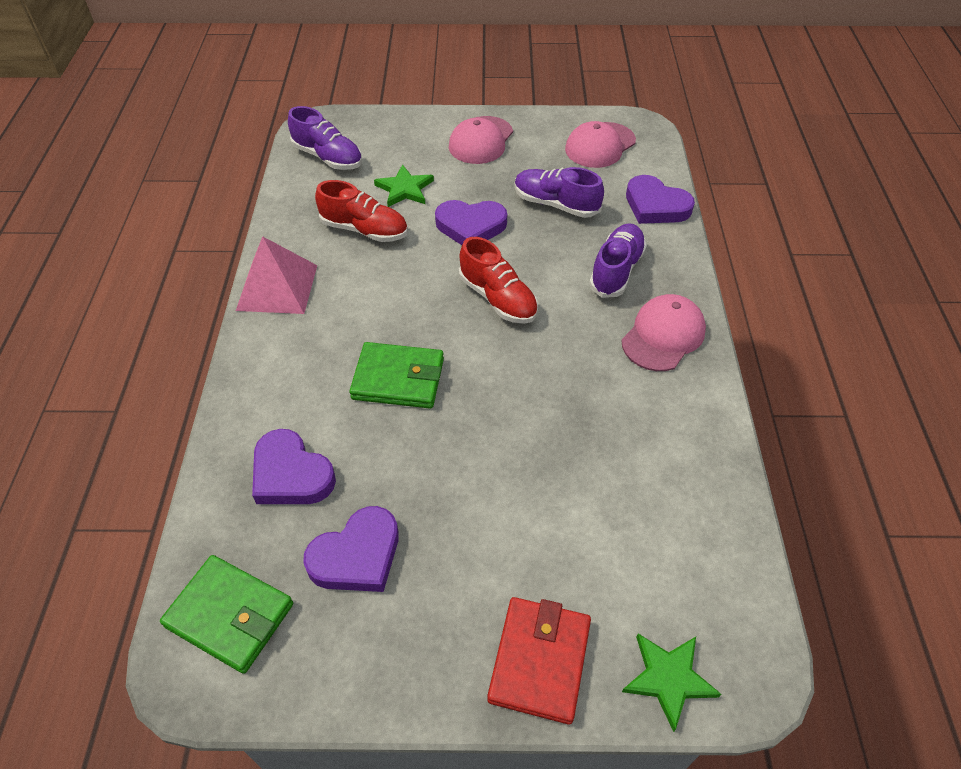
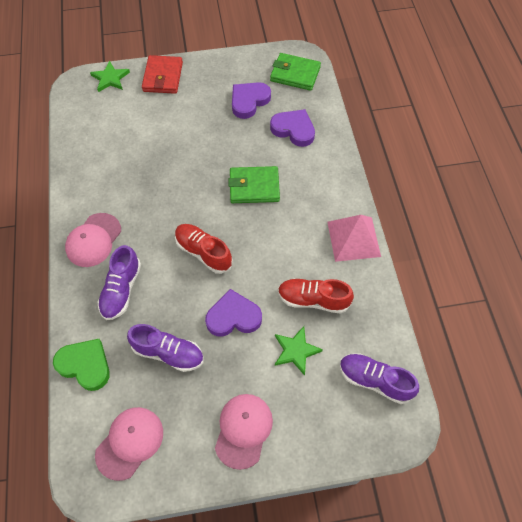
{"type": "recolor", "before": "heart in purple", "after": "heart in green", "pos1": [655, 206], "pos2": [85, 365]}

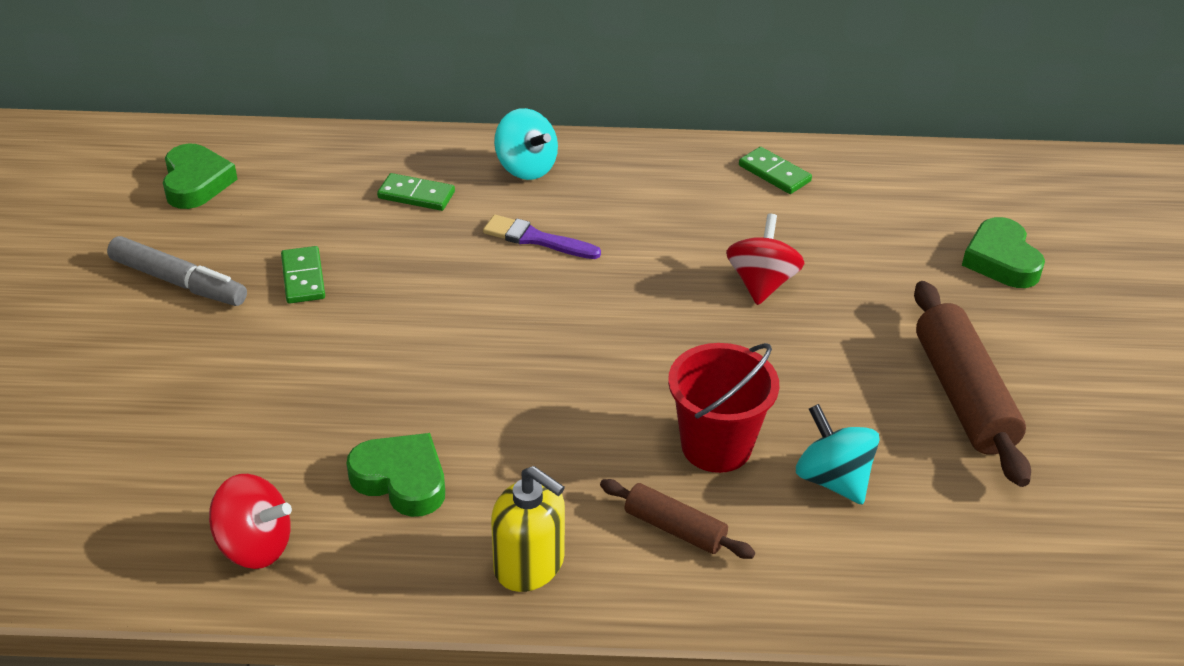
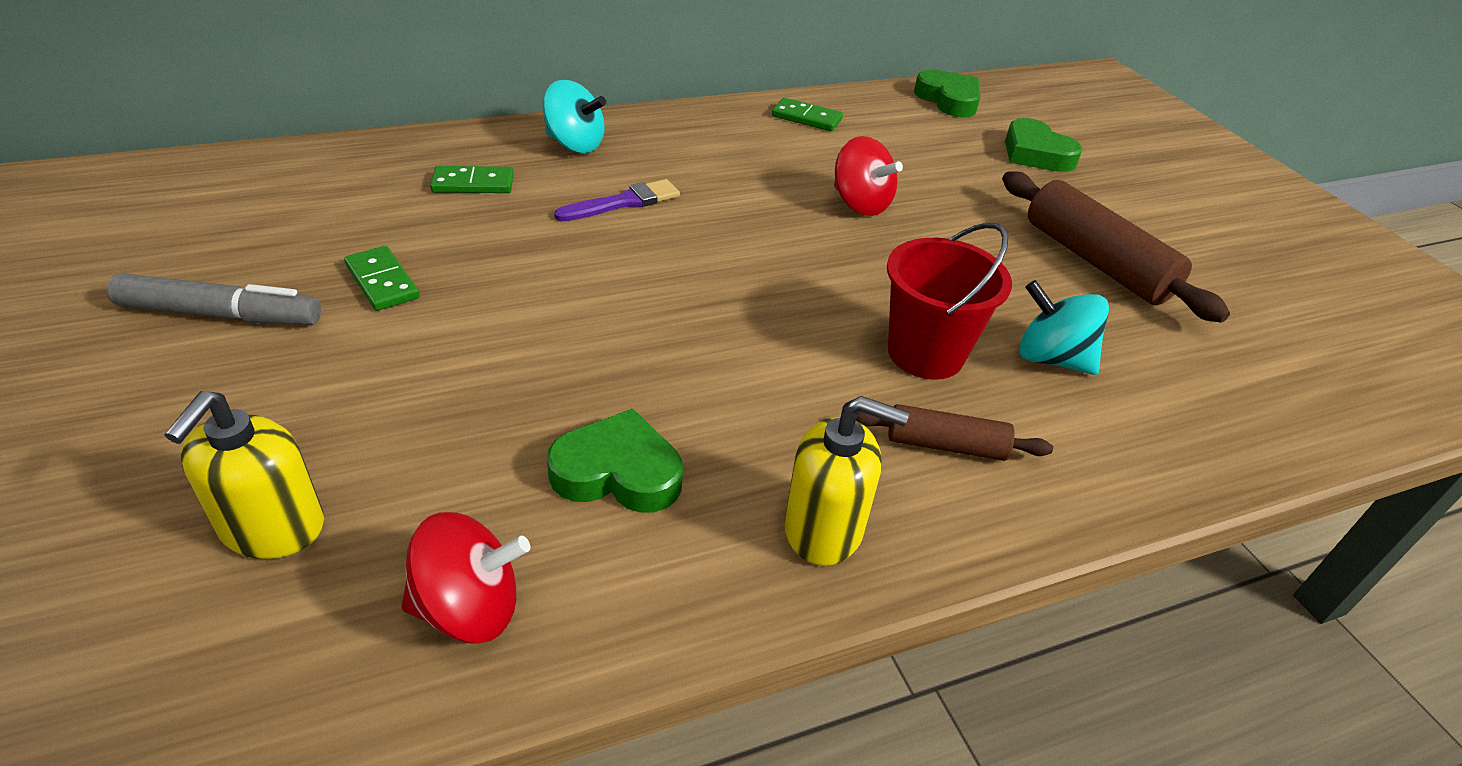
{"type": "move", "before": "heart in green", "pos1": [196, 182], "pos2": [948, 100]}
{"type": "rotate", "before": "brush in purple", "pos1": [536, 239], "pos2": [623, 202], "turn": 150}
{"type": "rotate", "before": "spinning top in red", "pos1": [761, 283], "pos2": [860, 204], "turn": 150}
{"type": "insert", "after": "soap dispenser in yellow", "pos2": [272, 528]}

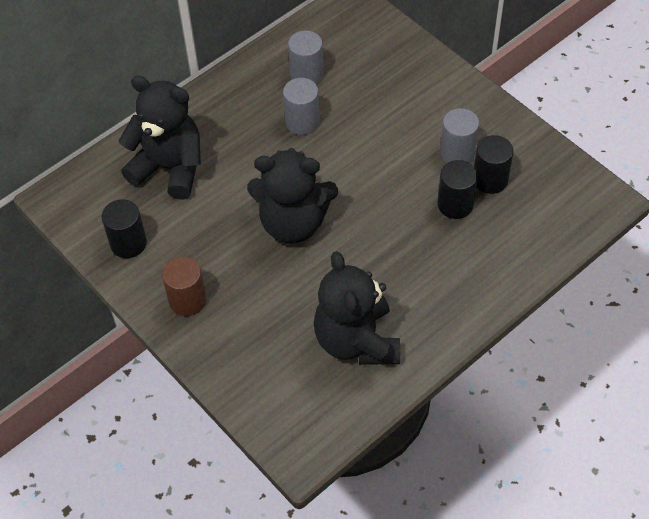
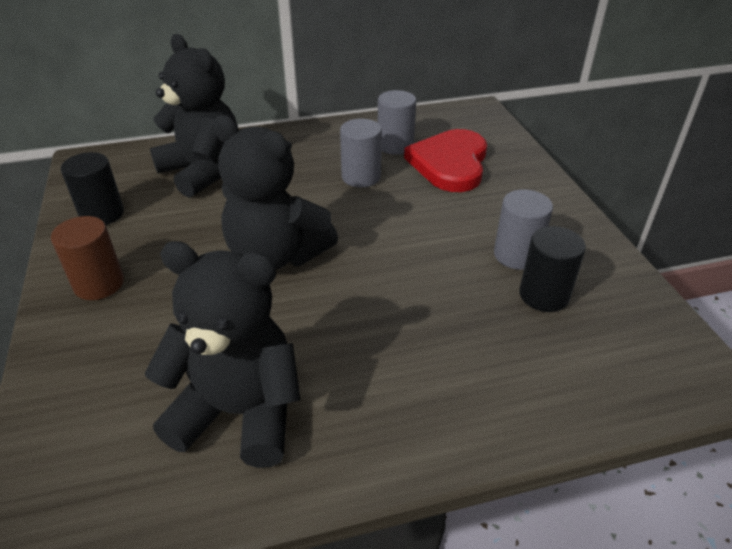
{"type": "rotate", "before": "teddy bear in black", "pos1": [356, 341], "pos2": [239, 412], "turn": 90}
{"type": "delete", "before": "cylinder in black", "pos1": [455, 204]}
{"type": "insert", "after": "heart in red", "pos2": [450, 163]}

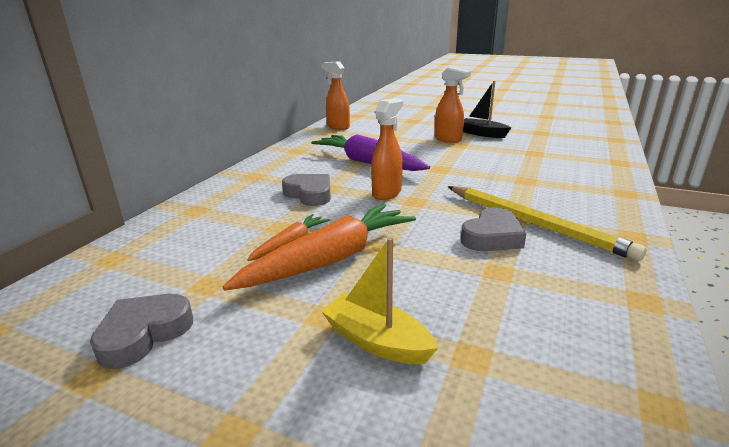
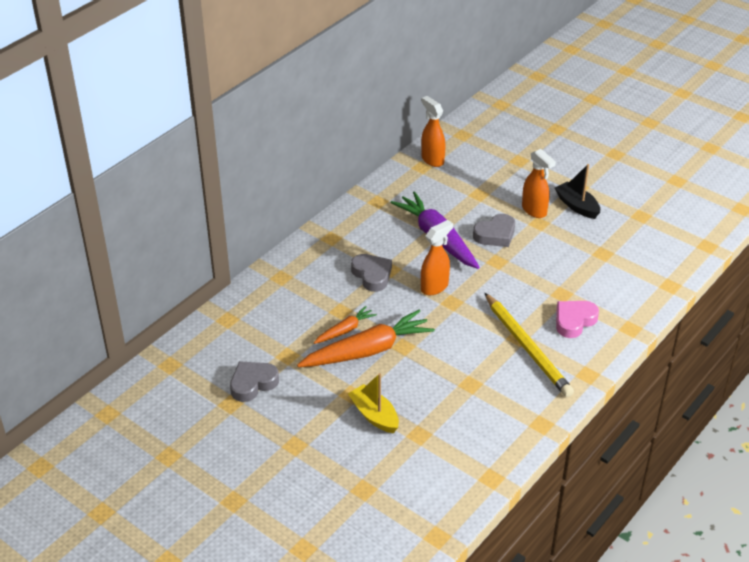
{"type": "move", "before": "heart in grey", "pos1": [492, 237], "pos2": [495, 234]}
{"type": "insert", "after": "heart in pink", "pos2": [574, 321]}

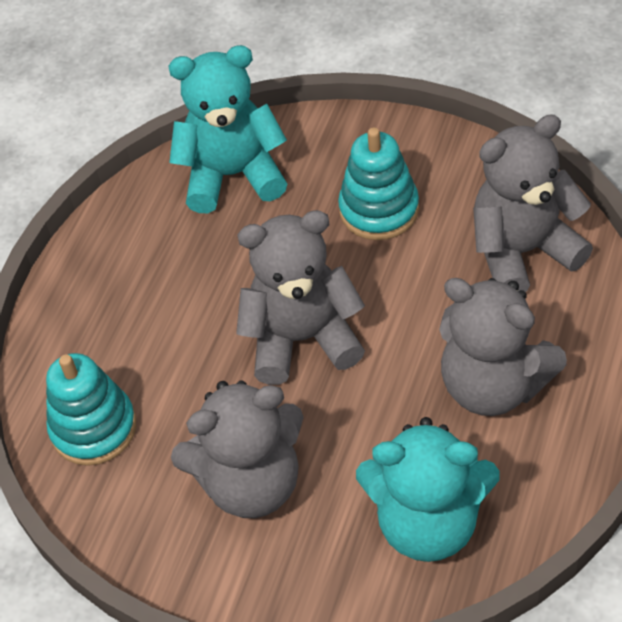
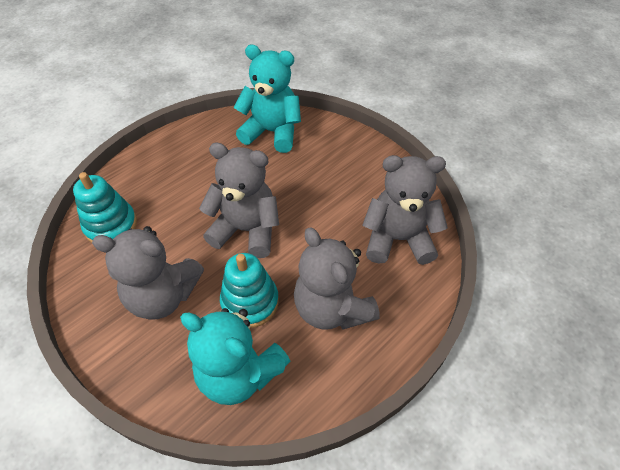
{"type": "move", "before": "stacking toy in turquoise", "pos1": [379, 209], "pos2": [250, 302]}

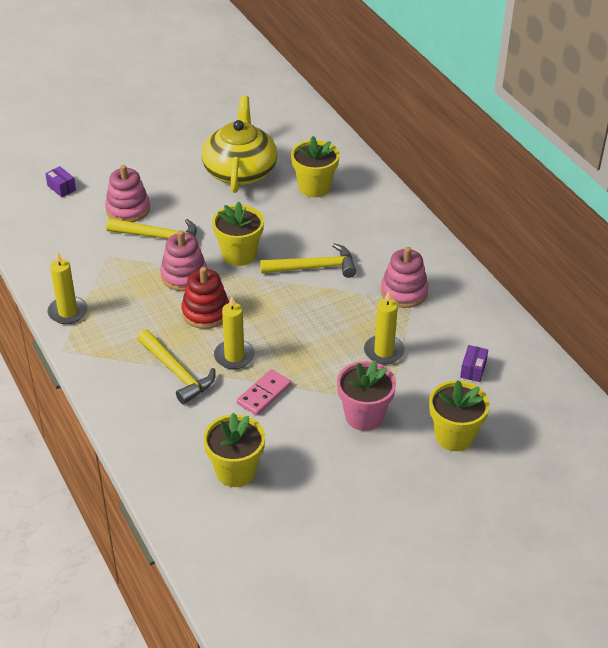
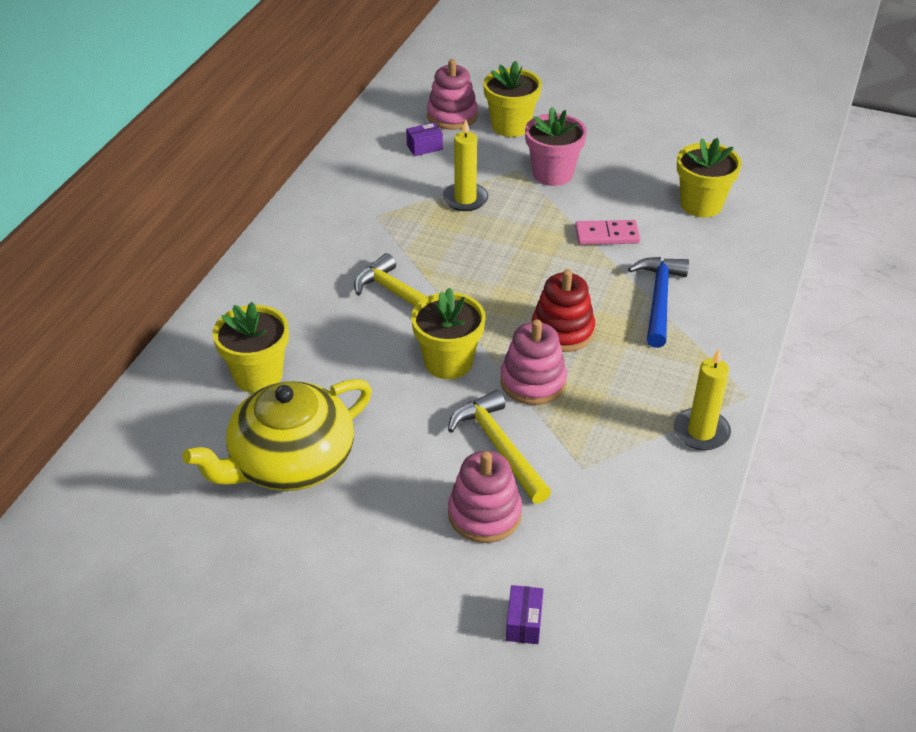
{"type": "recolor", "before": "hammer in yellow", "after": "hammer in blue", "pos1": [177, 372], "pos2": [659, 299]}
{"type": "delete", "before": "candle in yellow", "pos1": [234, 356]}
{"type": "move", "before": "stacking toy in pink", "pos1": [404, 292], "pos2": [452, 116]}

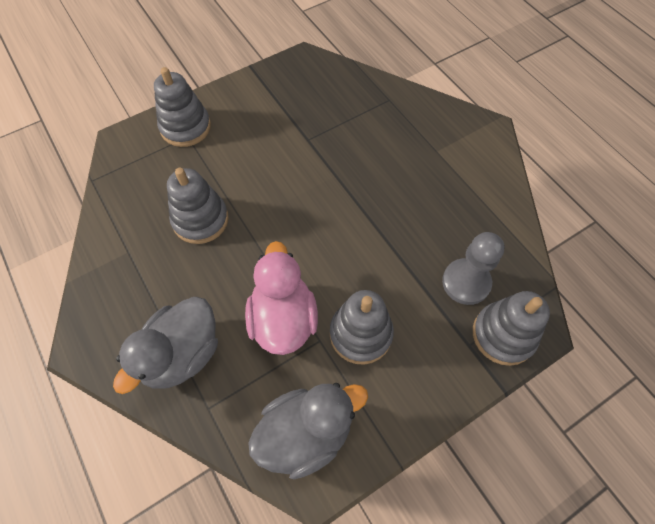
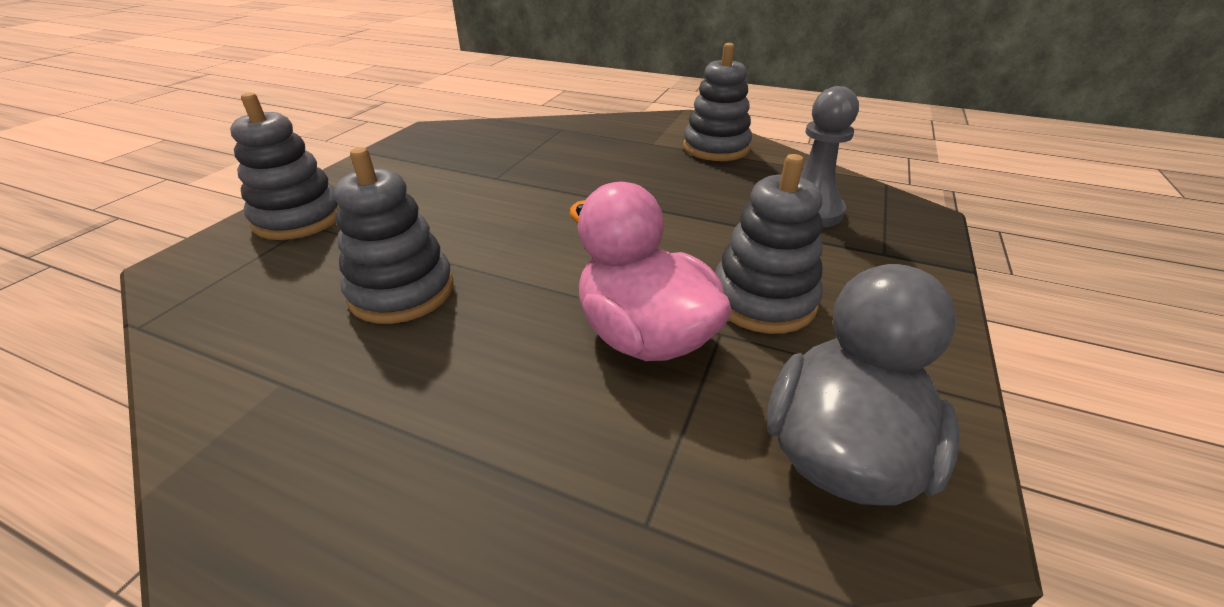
{"type": "delete", "before": "duck in grey", "pos1": [182, 354]}
{"type": "move", "before": "stacking toy in grey", "pos1": [503, 335], "pos2": [716, 148]}

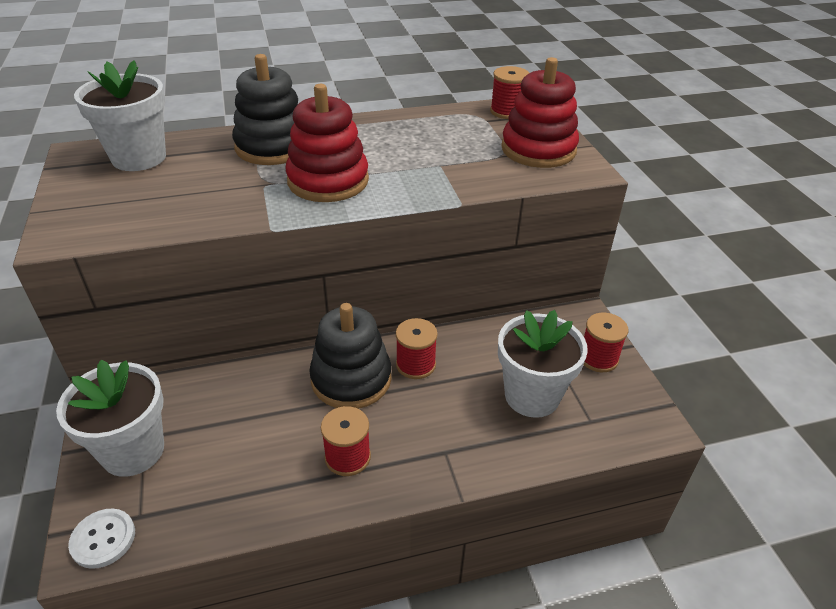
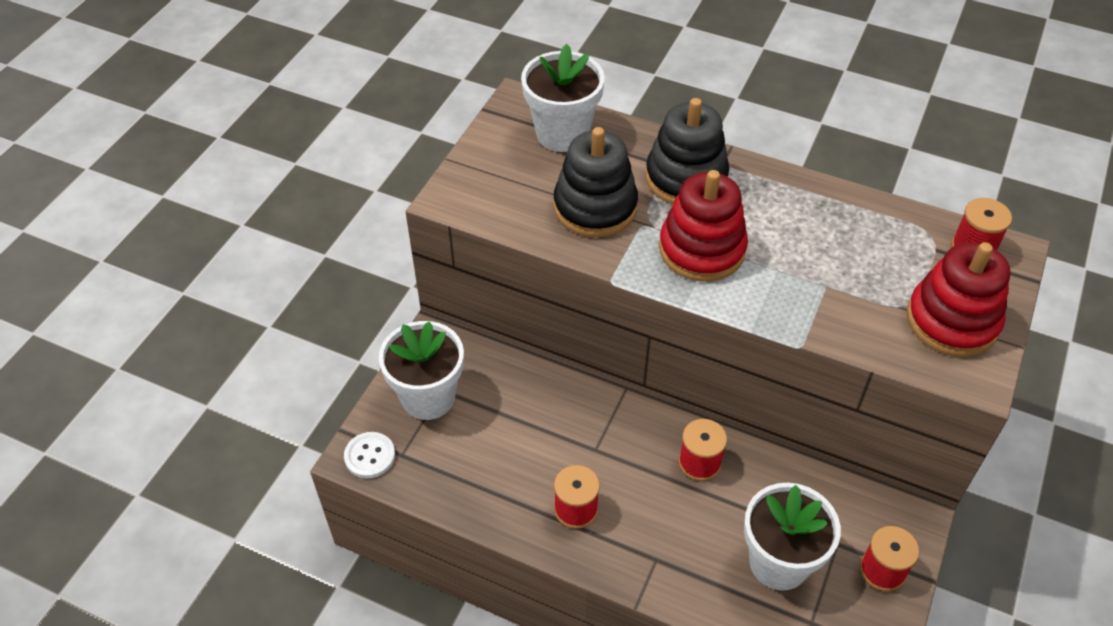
{"type": "move", "before": "stacking toy in black", "pos1": [351, 379], "pos2": [595, 207]}

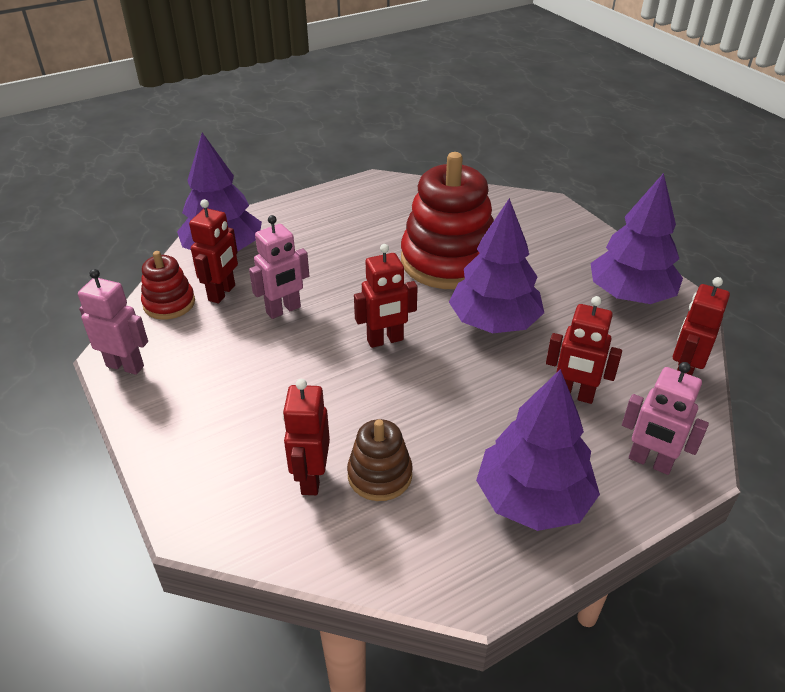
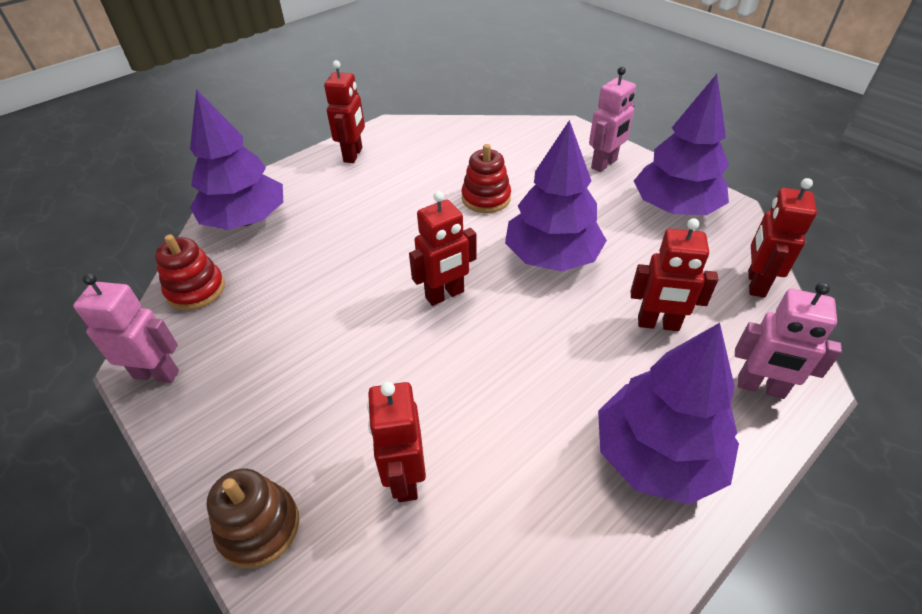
{"type": "move", "before": "robot in red", "pos1": [222, 293], "pos2": [353, 155]}
{"type": "move", "before": "robot in pink", "pos1": [283, 310], "pos2": [604, 164]}
{"type": "move", "before": "stacking toy in brown", "pos1": [380, 475], "pos2": [259, 527]}
{"type": "resize", "before": "stacking toy in red", "pos1": [448, 261], "pos2": [486, 198], "scale": 0.5}

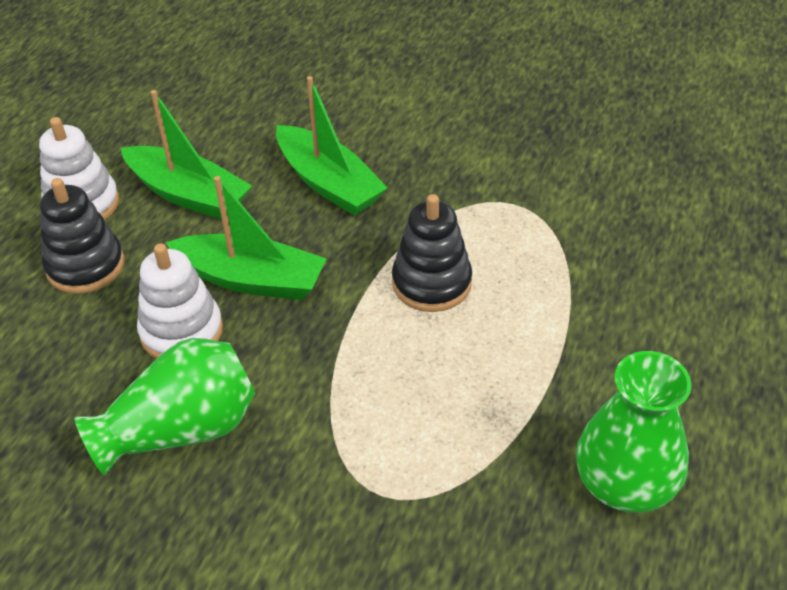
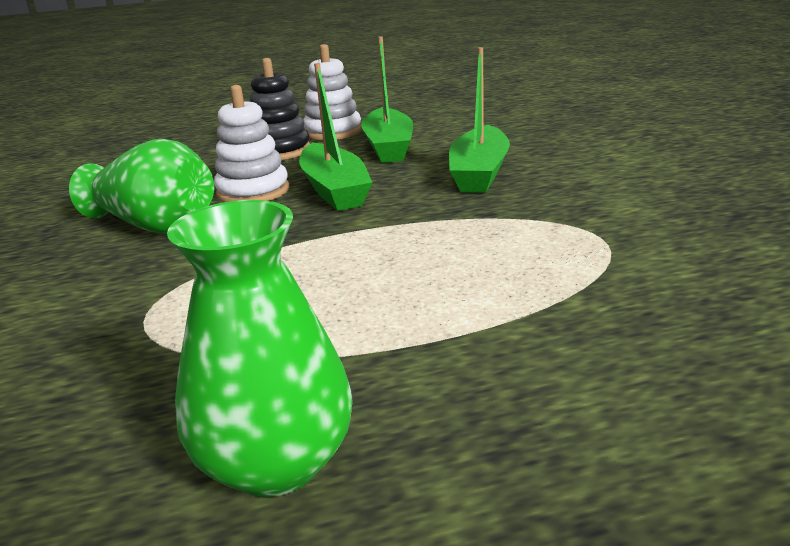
{"type": "delete", "before": "stacking toy in black", "pos1": [431, 283]}

